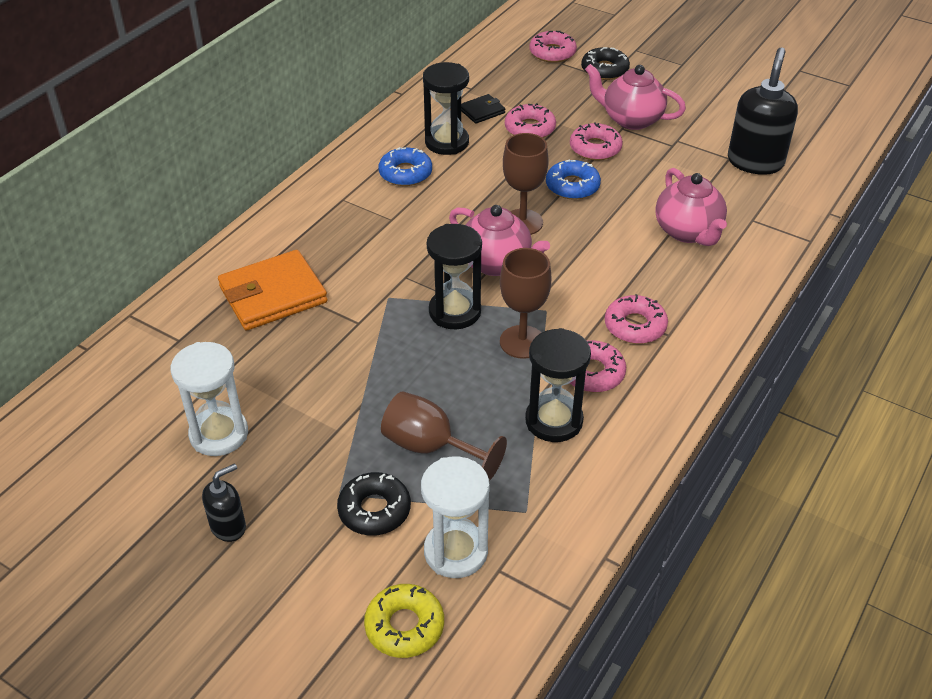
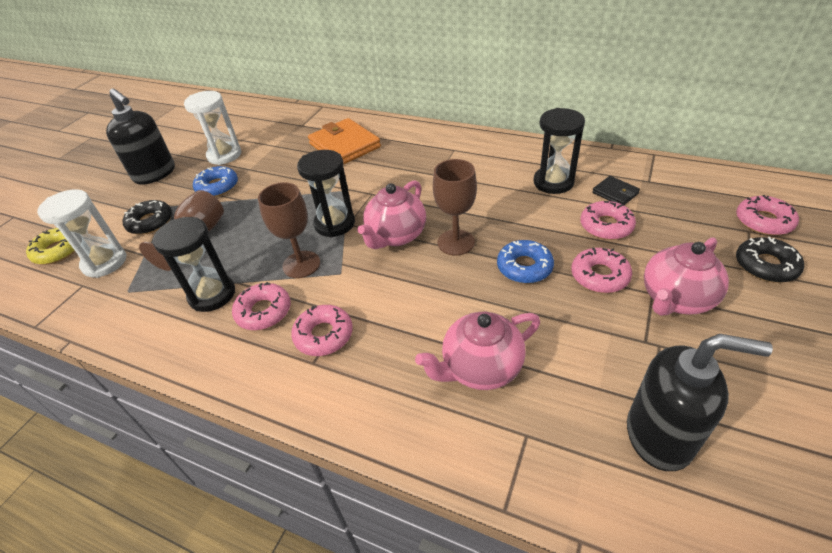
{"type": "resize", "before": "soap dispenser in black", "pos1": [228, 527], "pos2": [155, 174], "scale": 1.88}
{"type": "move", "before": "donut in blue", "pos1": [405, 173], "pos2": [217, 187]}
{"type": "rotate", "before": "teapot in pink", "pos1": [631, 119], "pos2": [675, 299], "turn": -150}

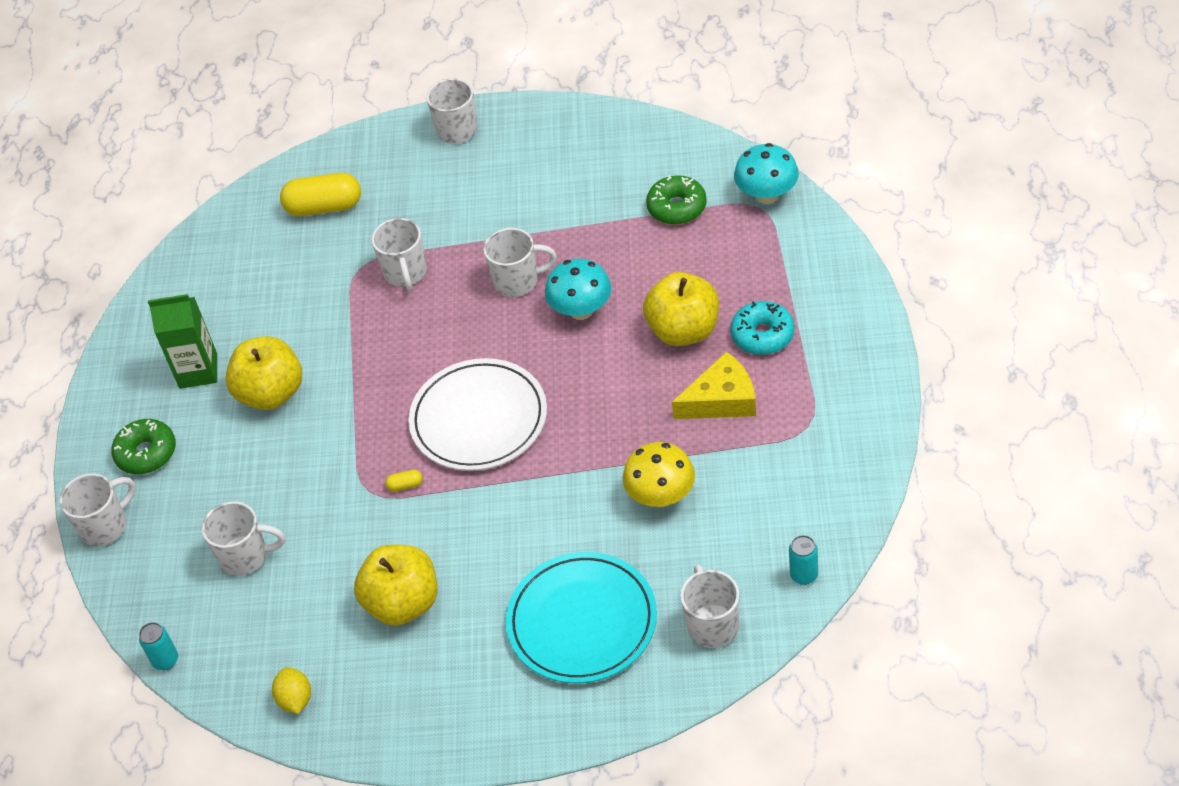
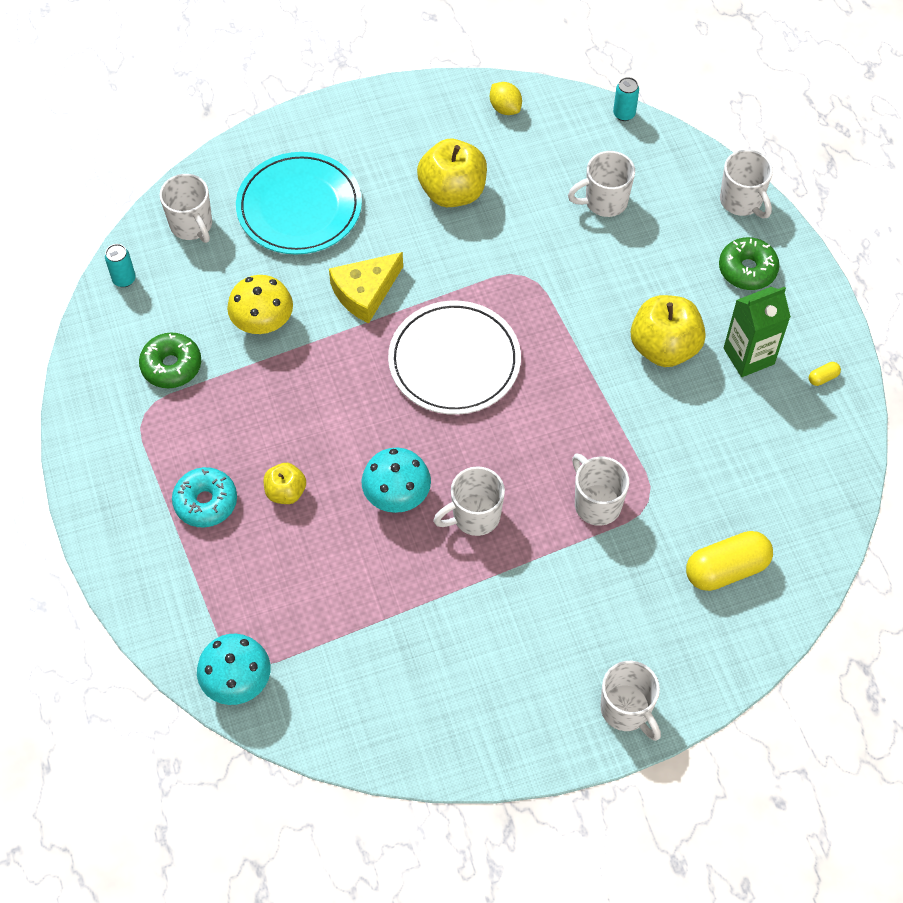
{"type": "rotate", "before": "mug in white", "pos1": [105, 526], "pos2": [741, 201], "turn": -60}
{"type": "move", "before": "capsule in yellow", "pos1": [405, 485], "pos2": [823, 377]}
{"type": "resize", "before": "apple in yellow", "pos1": [684, 330], "pos2": [286, 492], "scale": 0.56}
{"type": "move", "before": "donut in green", "pos1": [677, 207], "pos2": [171, 366]}
{"type": "move", "before": "cheese in yellow", "pos1": [722, 400], "pos2": [365, 292]}

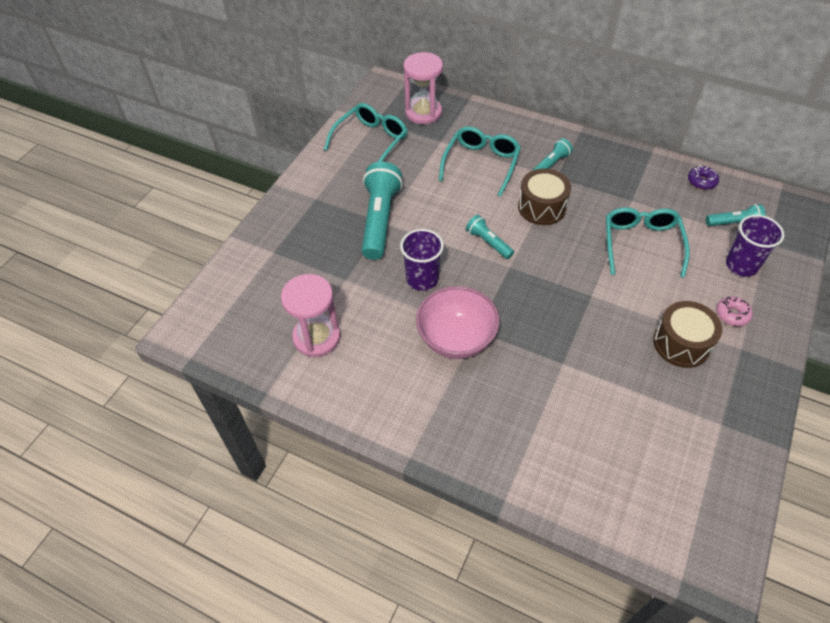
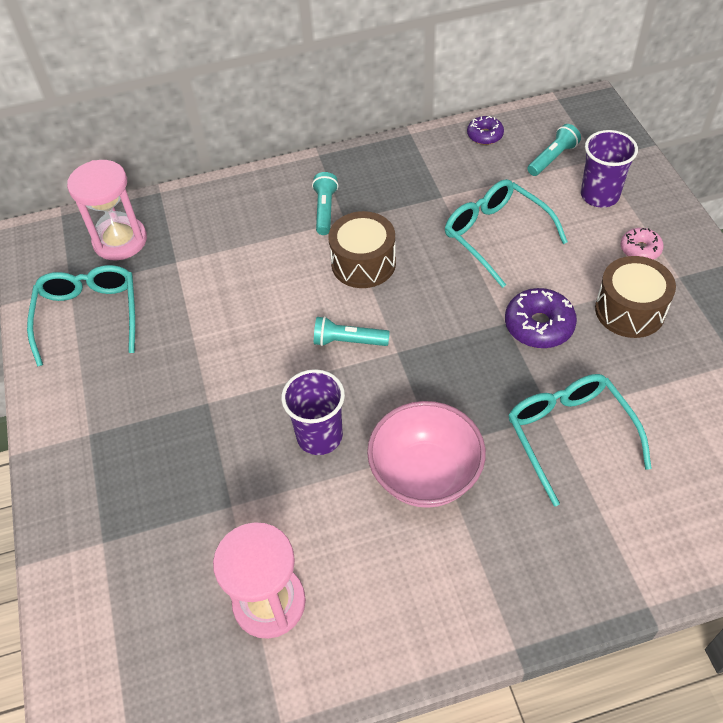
{"type": "delete", "before": "flashlight in turquoise", "pos1": [379, 220]}
{"type": "move", "before": "glasses in turquoise", "pos1": [481, 164], "pos2": [569, 435]}
{"type": "insert", "after": "donut in purple", "pos2": [539, 325]}

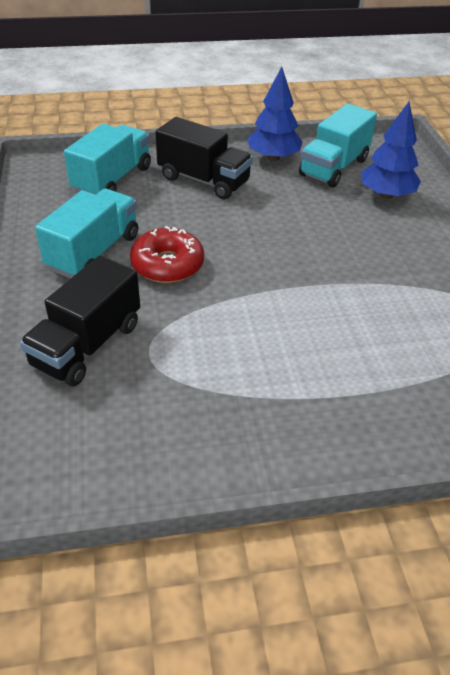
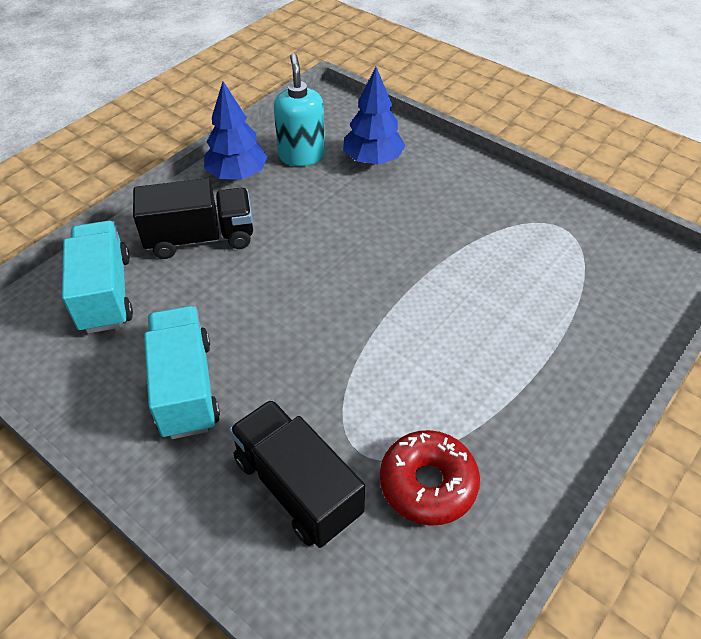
{"type": "rotate", "before": "truck in black", "pos1": [87, 345], "pos2": [297, 487], "turn": 150}
{"type": "move", "before": "donut in red", "pos1": [167, 265], "pos2": [428, 484]}
{"type": "replace", "before": "truck in turquoise", "after": "soap dispenser in turquoise", "pos1": [334, 167], "pos2": [301, 155]}

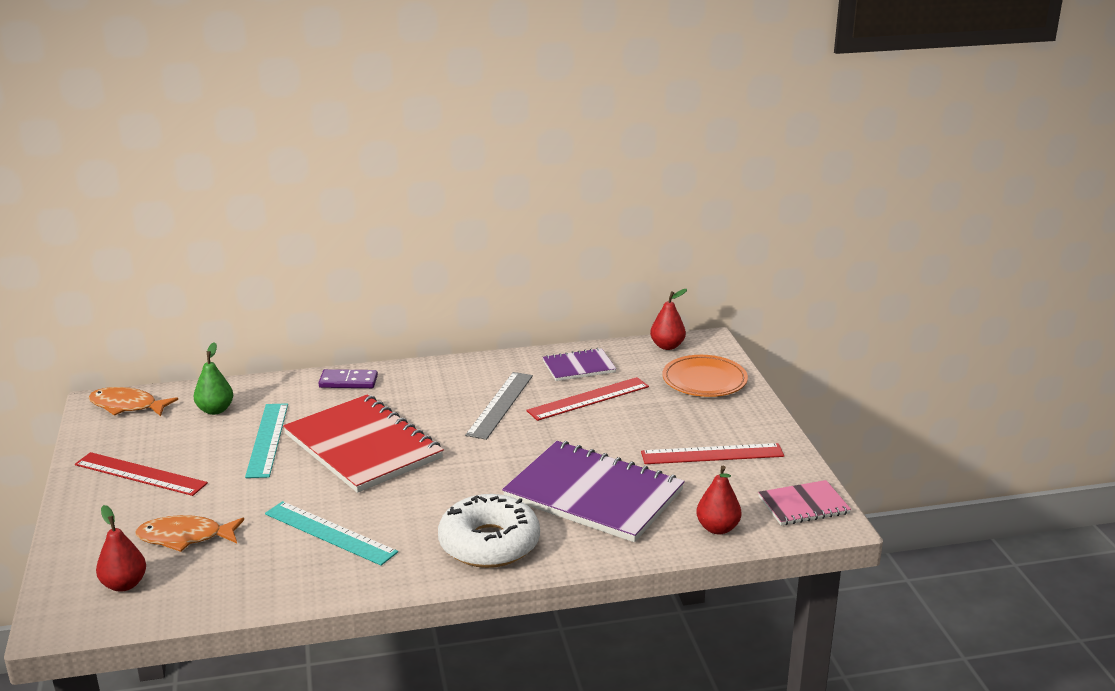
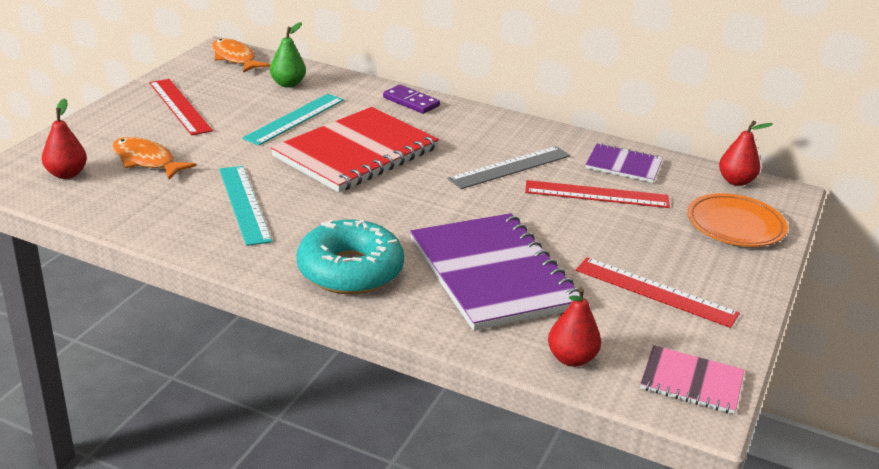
{"type": "rotate", "before": "notebook in red", "pos1": [363, 446], "pos2": [356, 153], "turn": 45}
{"type": "recolor", "before": "donut in white", "after": "donut in turquoise", "pos1": [489, 543], "pos2": [350, 270]}

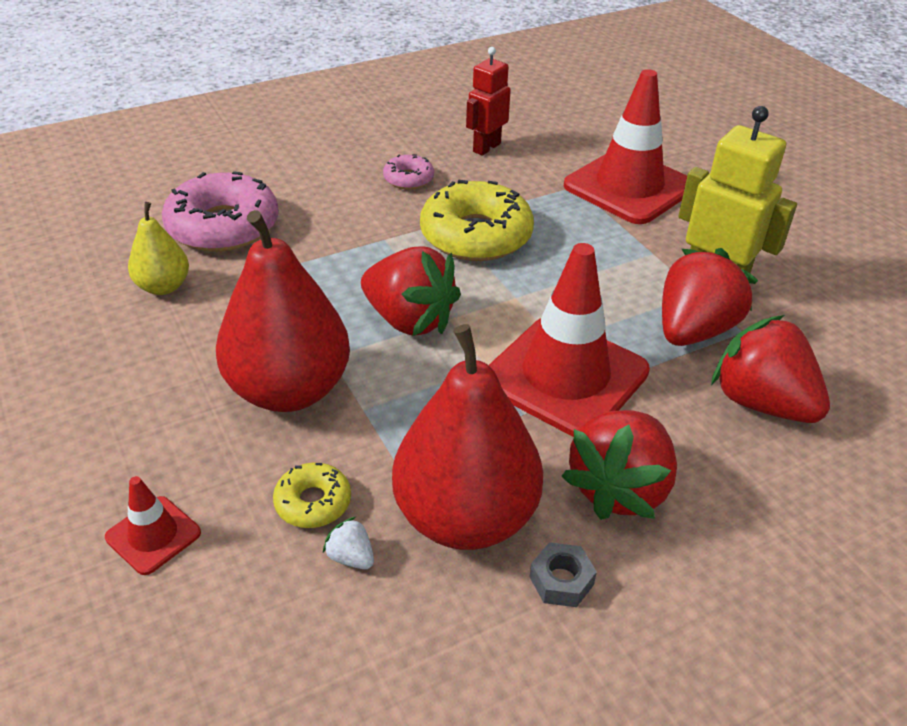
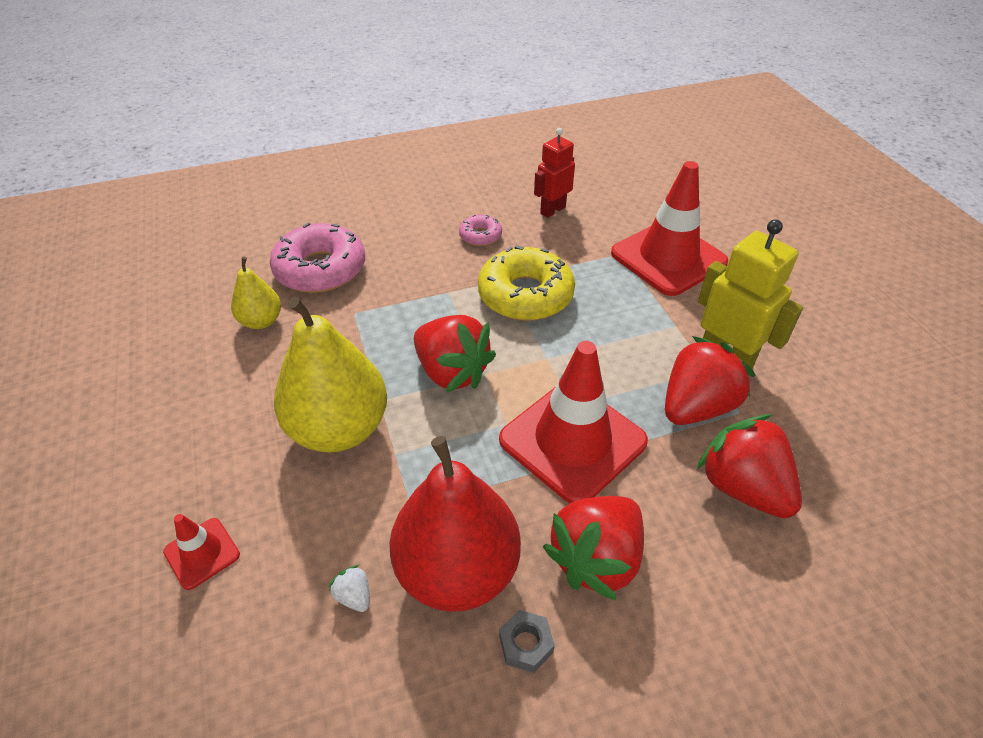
{"type": "recolor", "before": "pear in red", "after": "pear in yellow", "pos1": [289, 390], "pos2": [339, 429]}
{"type": "delete", "before": "donut in yellow", "pos1": [313, 502]}

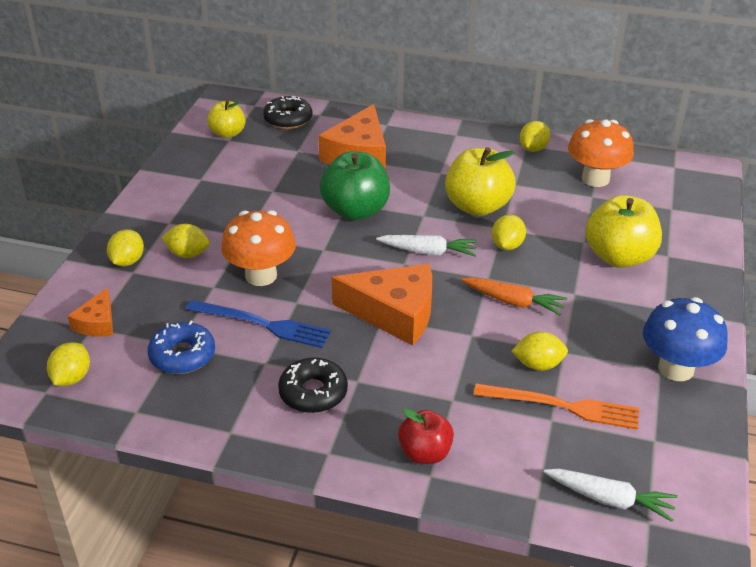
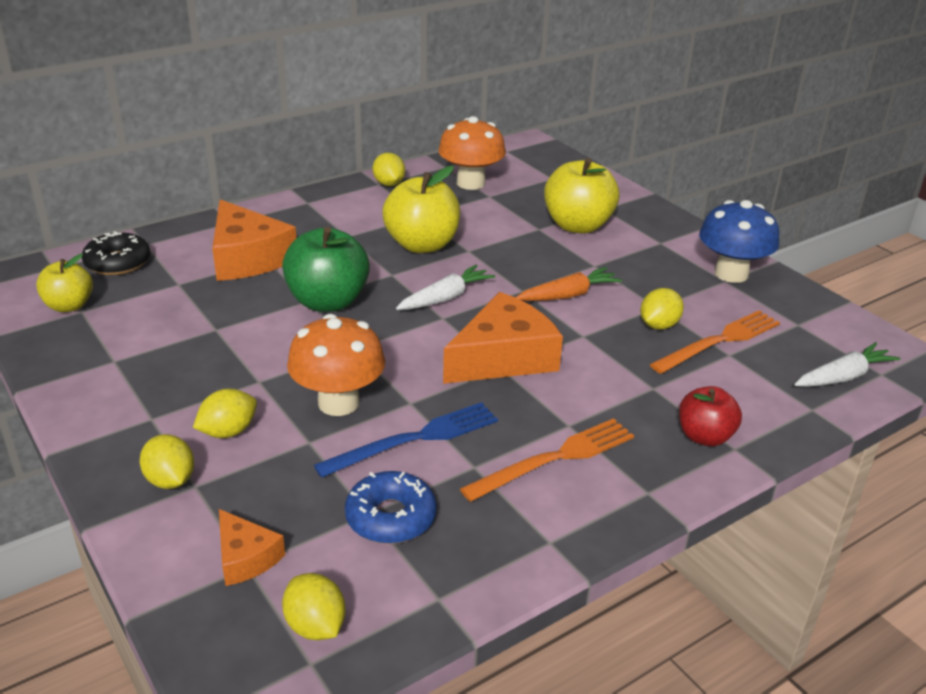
{"type": "replace", "before": "donut in black", "after": "fork in orange", "pos1": [313, 393], "pos2": [555, 458]}
{"type": "delete", "before": "lemon in yellow", "pos1": [507, 245]}

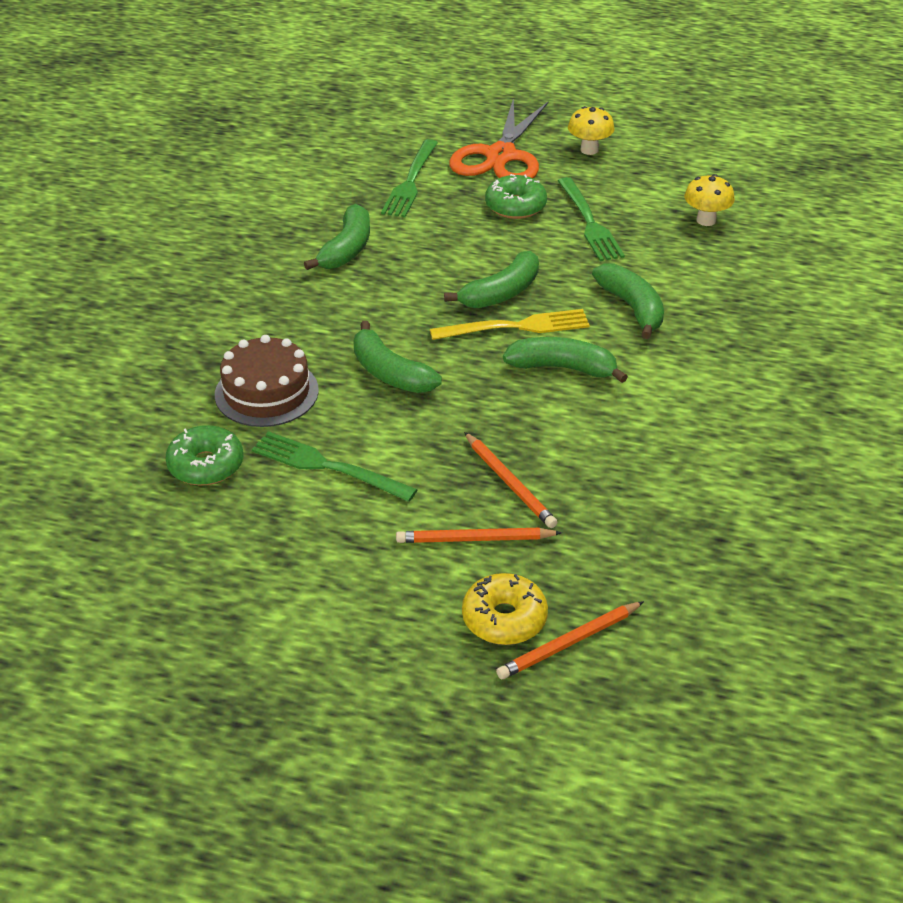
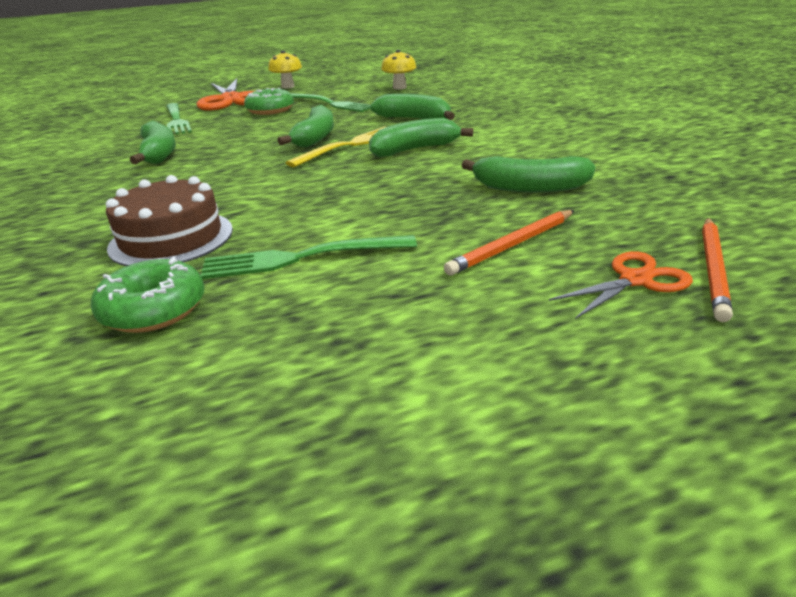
{"type": "move", "before": "banana in green", "pos1": [390, 373], "pos2": [529, 188]}
{"type": "replace", "before": "donut in yellow", "after": "scissors in orange", "pos1": [504, 619], "pos2": [635, 280]}
{"type": "delete", "before": "pencil in orange", "pos1": [510, 483]}

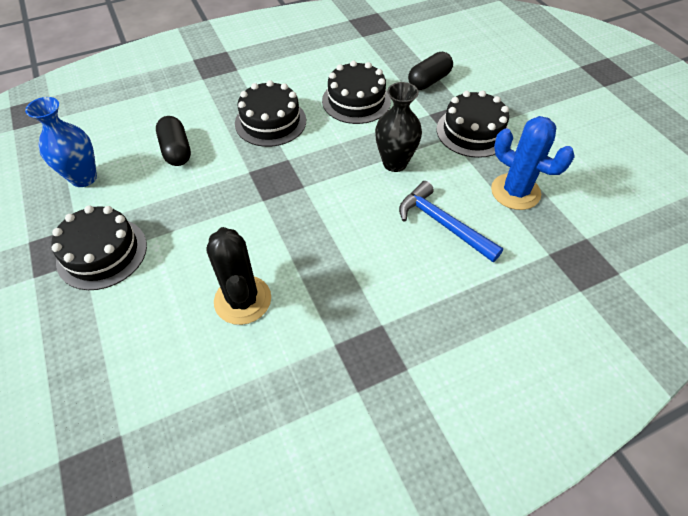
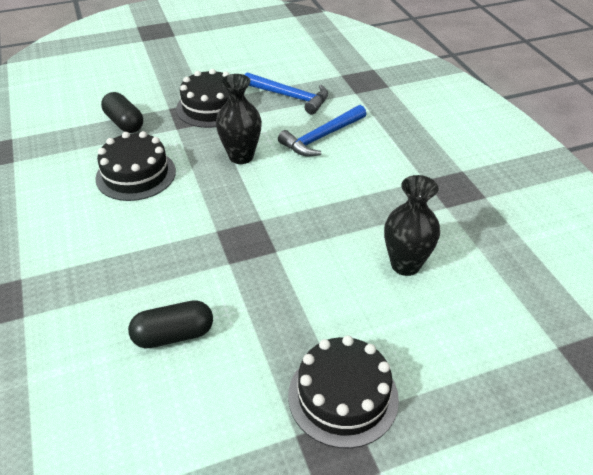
{"type": "delete", "before": "vase in blue", "pos1": [84, 178]}
{"type": "replace", "before": "cactus in black", "after": "vase in black", "pos1": [243, 300], "pos2": [405, 265]}
{"type": "delete", "before": "cake in black", "pos1": [270, 122]}
{"type": "replace", "before": "cactus in blue", "after": "hammer in blue", "pos1": [515, 192], "pos2": [290, 97]}

